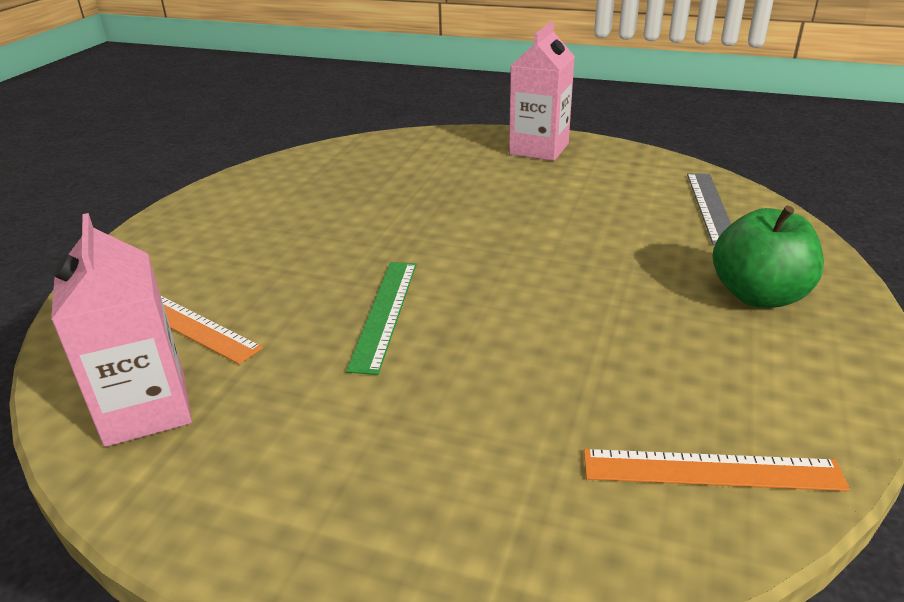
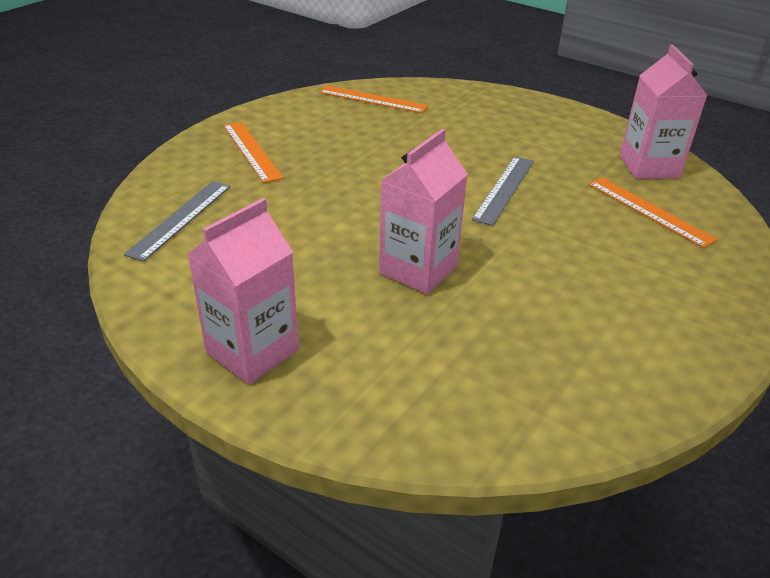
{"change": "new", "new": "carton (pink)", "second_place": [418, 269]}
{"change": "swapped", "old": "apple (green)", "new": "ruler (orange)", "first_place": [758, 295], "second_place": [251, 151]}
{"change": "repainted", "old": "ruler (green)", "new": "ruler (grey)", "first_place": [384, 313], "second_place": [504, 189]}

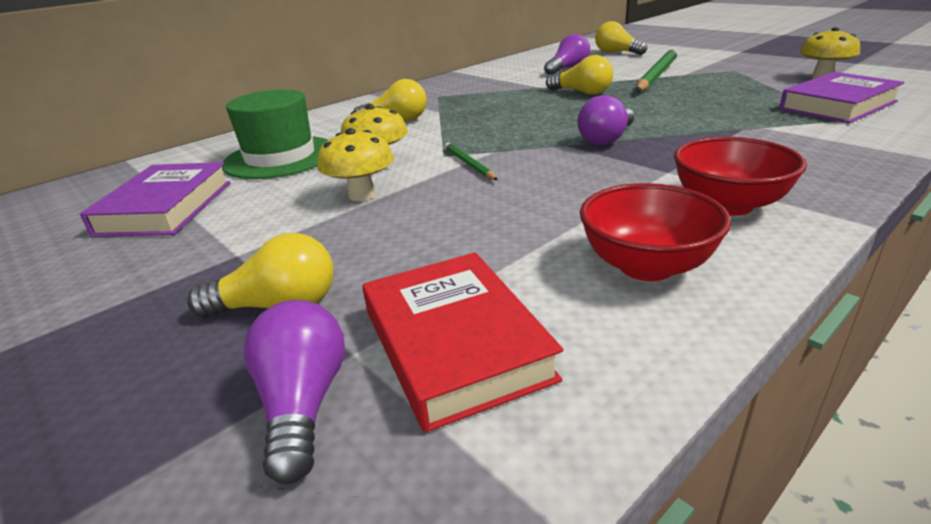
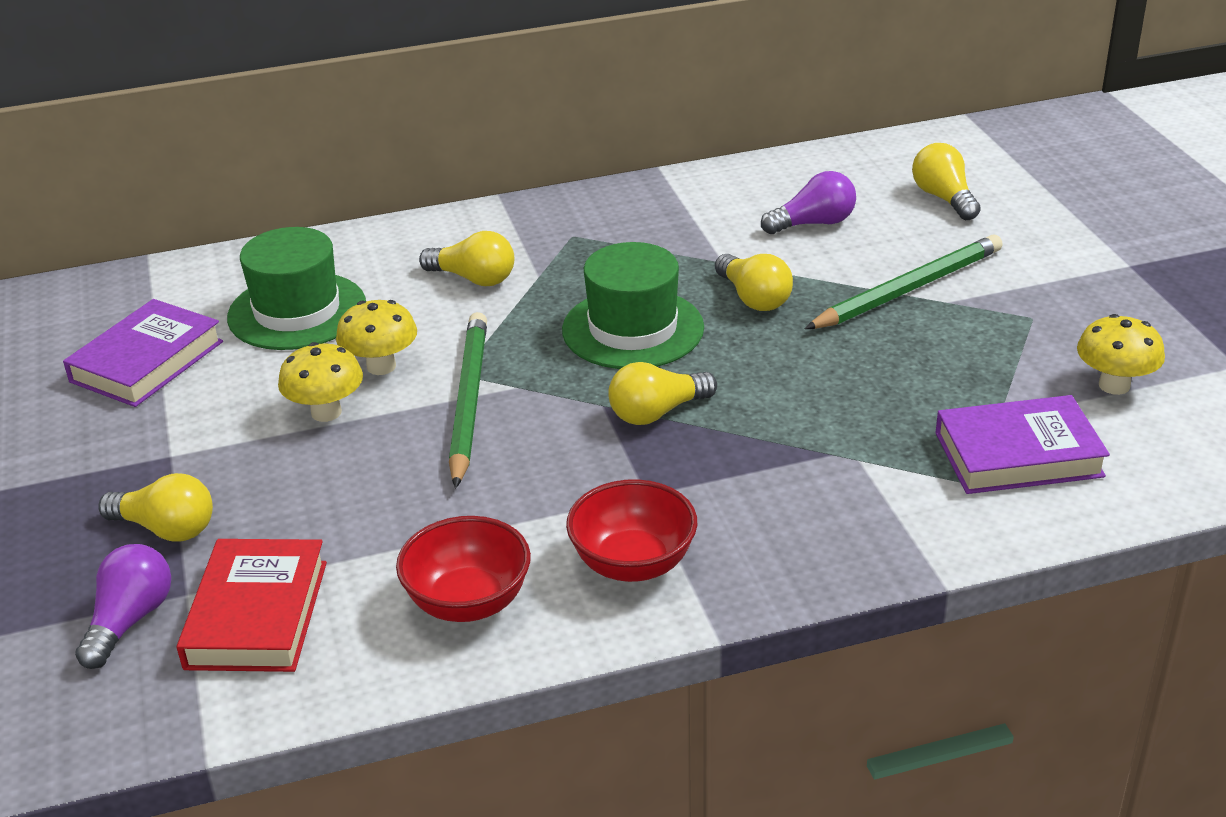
{"change": "new", "new": "hat (green)", "second_place": [633, 329]}
{"change": "repainted", "old": "light bulb (purple)", "new": "light bulb (yellow)", "first_place": [606, 139], "second_place": [657, 412]}
{"change": "scaled", "old": "pencil (green)", "first_place": [469, 164], "second_place": [469, 401], "factor": 2.05}

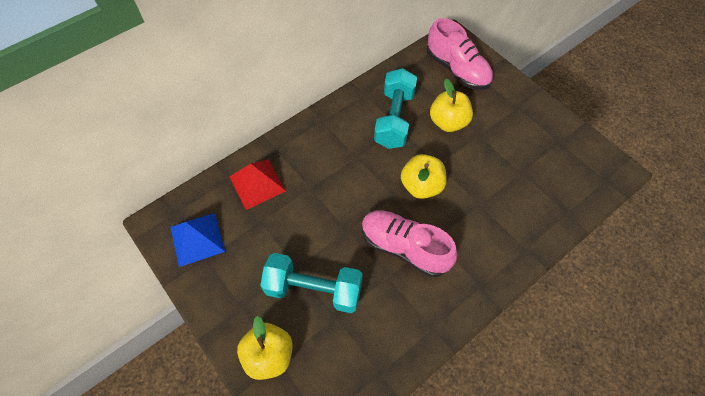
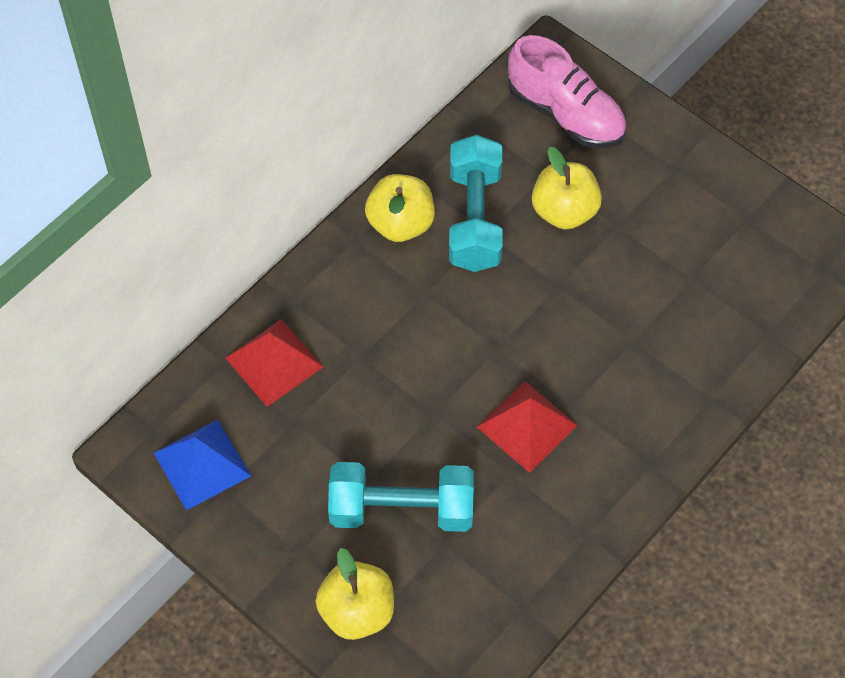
{"change": "shifted", "old": "apple (yellow)", "first_place": [421, 186], "second_place": [400, 224]}
{"change": "swapped", "old": "shoe (pink)", "new": "pyramid (red)", "first_place": [404, 248], "second_place": [527, 426]}

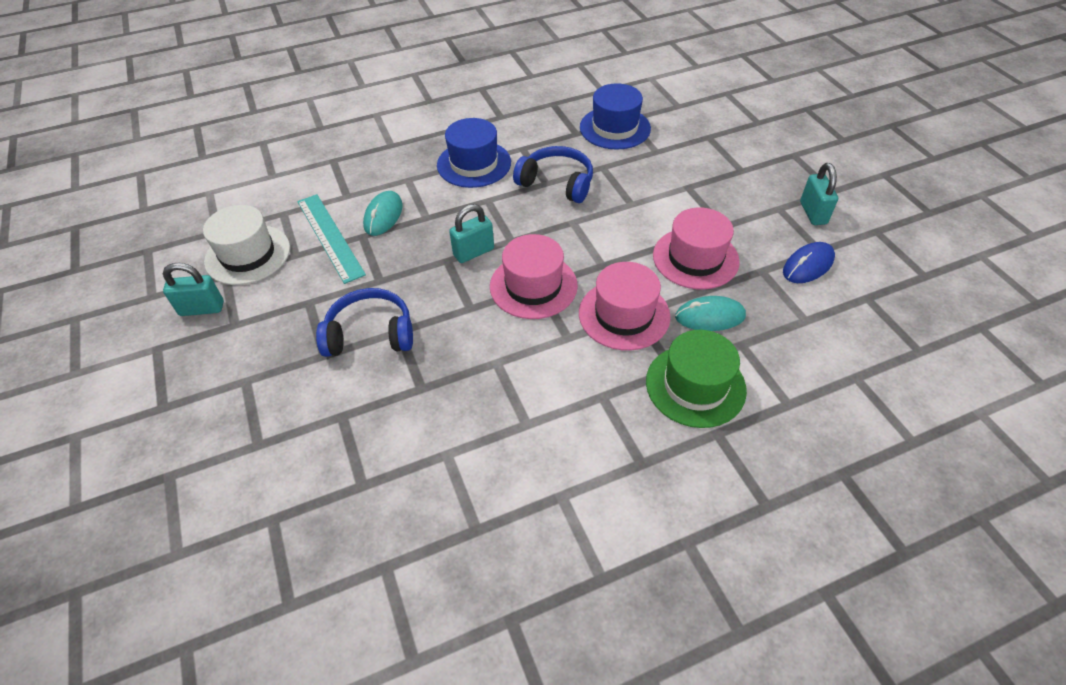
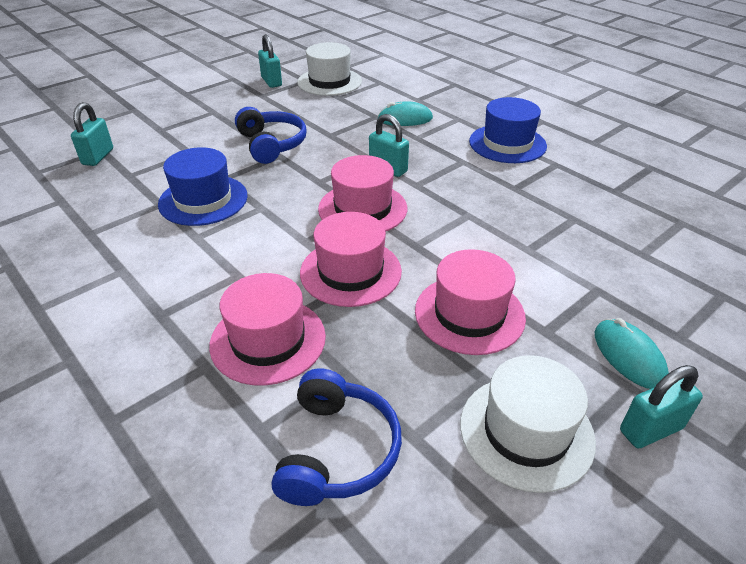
{"change": "gone", "old": "ruler (turquoise)", "first_place": [330, 237]}
{"change": "new", "new": "padlock (turquoise)", "second_place": [98, 157]}
{"change": "shifted", "old": "headphones (blue)", "first_place": [557, 183], "second_place": [337, 450]}
{"change": "shifted", "old": "hat (blue)", "first_place": [615, 128], "second_place": [203, 200]}
{"change": "shifted", "old": "mouse (turquoise)", "first_place": [710, 316], "second_place": [629, 356]}
{"change": "swapped", "old": "mouse (blue)", "new": "hat (white)", "first_place": [808, 265], "second_place": [526, 431]}
{"change": "repainted", "old": "hat (green)", "new": "hat (pink)", "first_place": [695, 385], "second_place": [268, 340]}

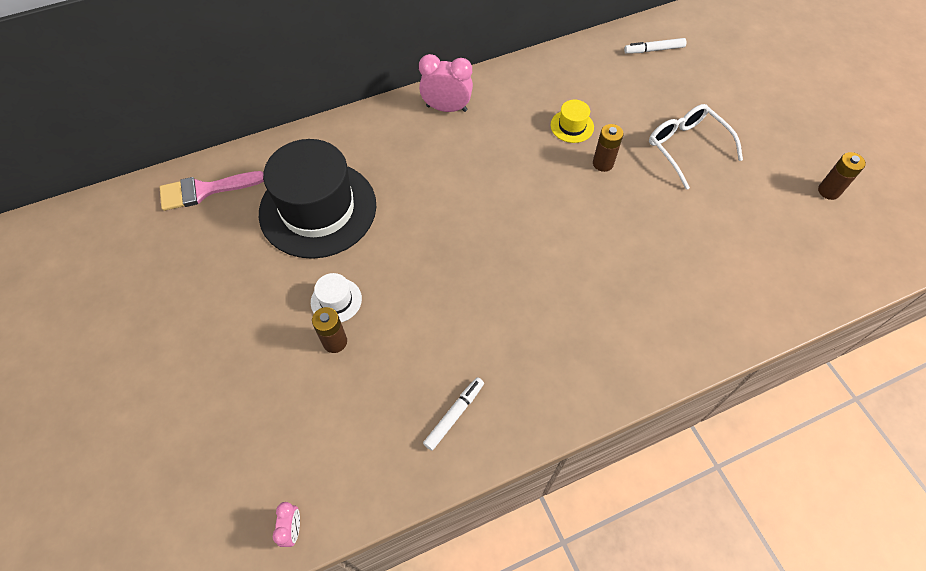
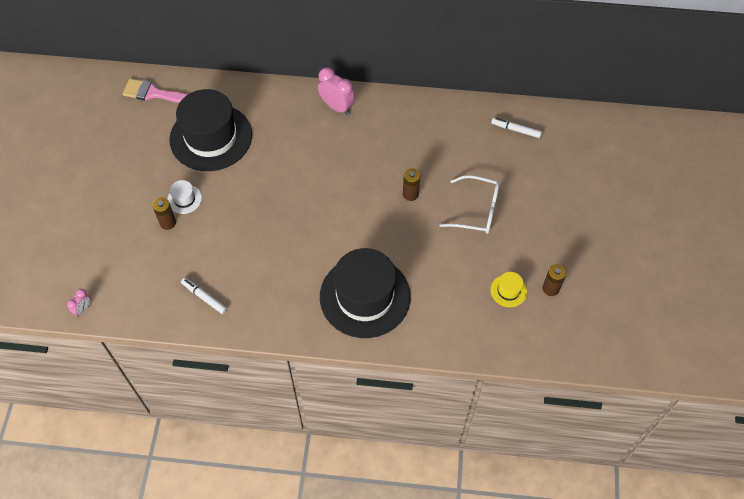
{"change": "new", "new": "hat (black)", "second_place": [365, 296]}
{"change": "shifted", "old": "hat (yellow)", "first_place": [572, 126], "second_place": [508, 290]}
{"change": "rotated", "old": "marker (white)", "first_place": [454, 415], "second_place": [204, 297], "degrees": -120}
{"change": "rotated", "old": "glasses (white)", "first_place": [686, 147], "second_place": [477, 210], "degrees": 105}

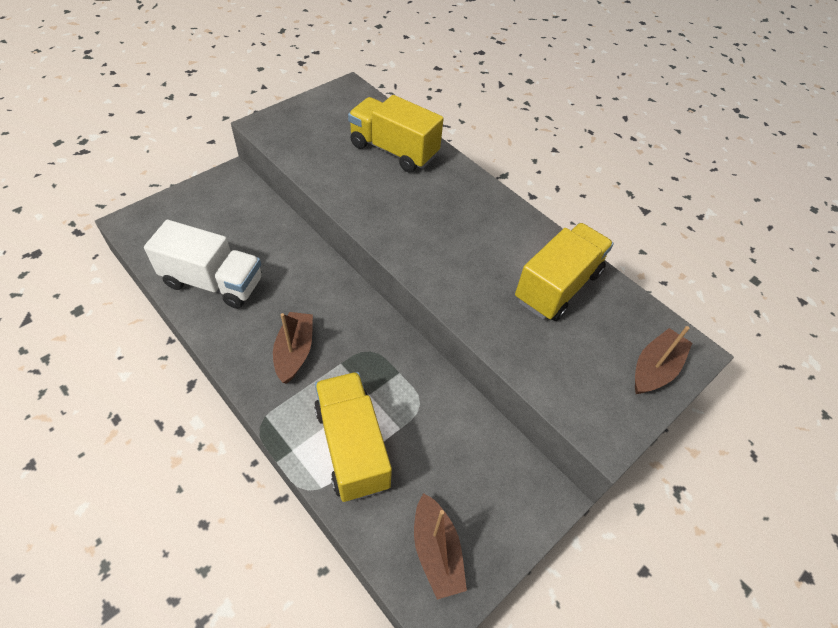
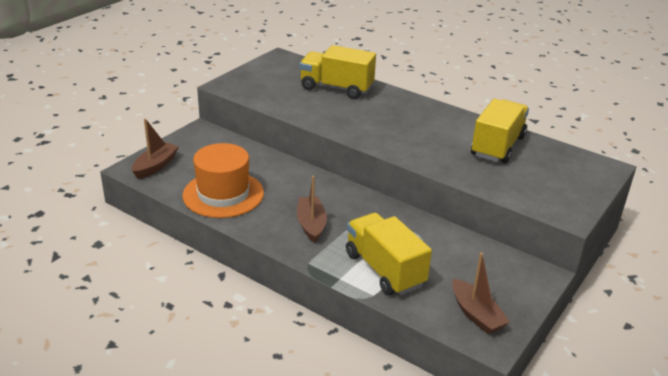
{"change": "shifted", "old": "boat (brown)", "first_place": [655, 369], "second_place": [155, 166]}
{"change": "swapped", "old": "truck (white)", "new": "hat (orange)", "first_place": [213, 282], "second_place": [223, 194]}

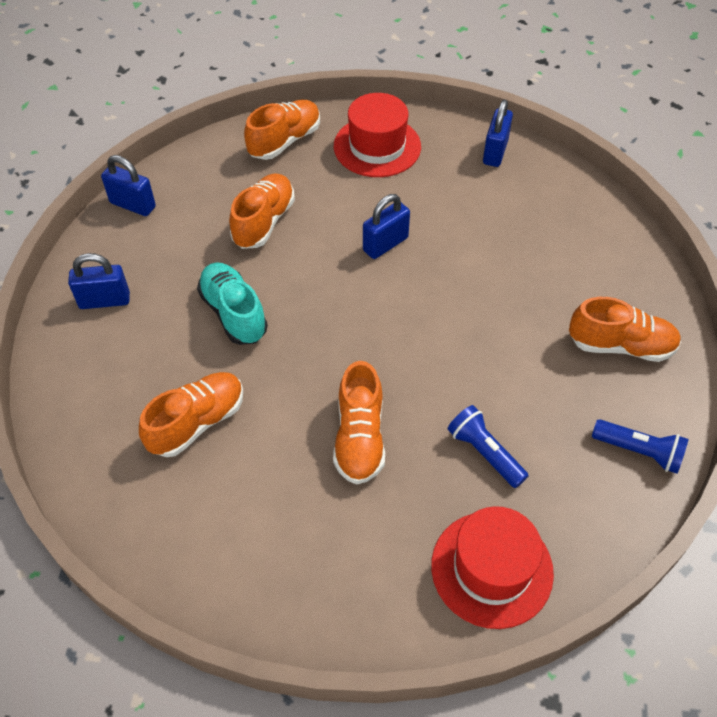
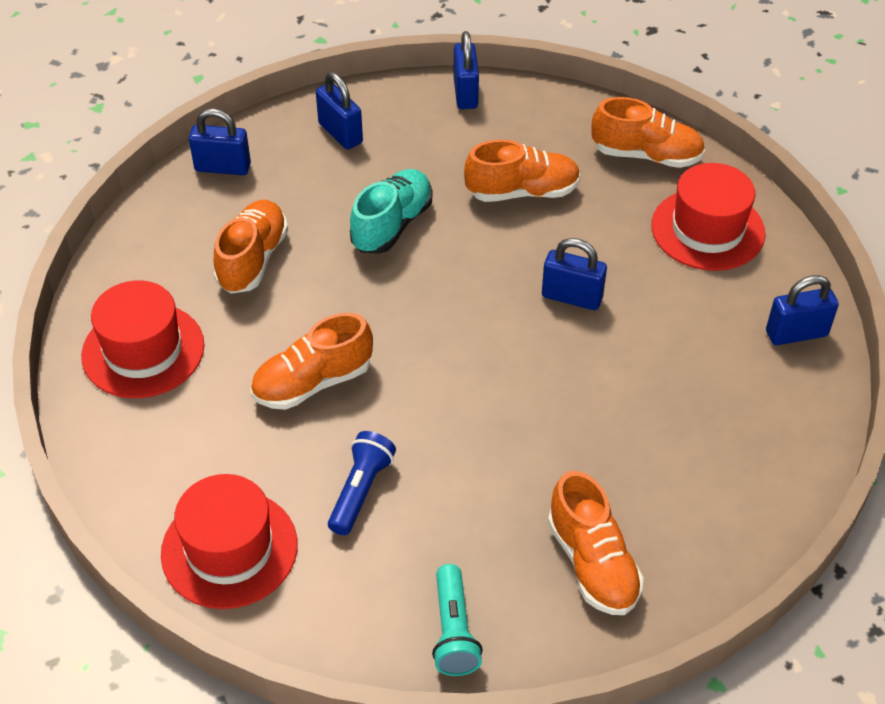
{"change": "new", "new": "hat (red)", "second_place": [143, 350]}
{"change": "new", "new": "padlock (blue)", "second_place": [223, 167]}
{"change": "repainted", "old": "flashlight (blue)", "new": "flashlight (turquoise)", "first_place": [639, 451], "second_place": [454, 631]}
{"change": "rotated", "old": "shoe (orange)", "first_place": [197, 422], "second_place": [253, 259], "degrees": -90}

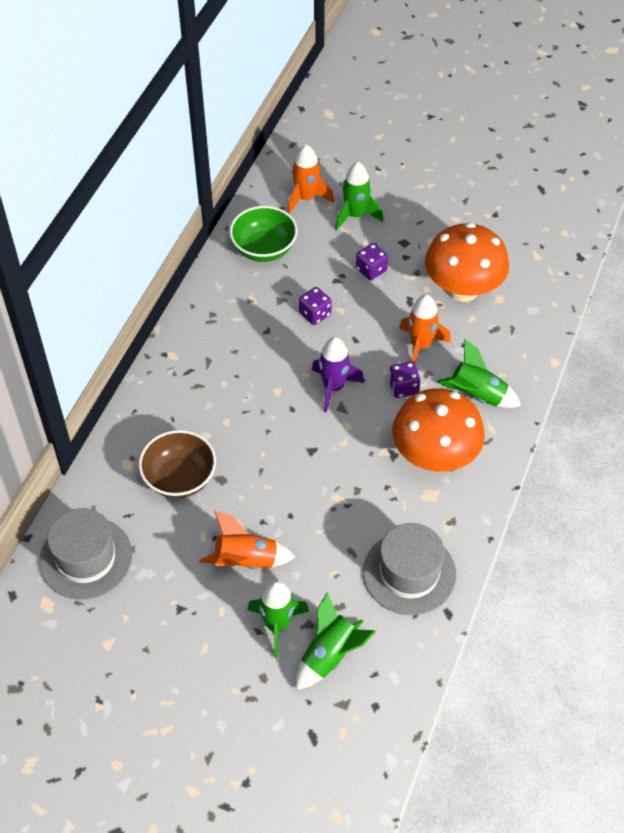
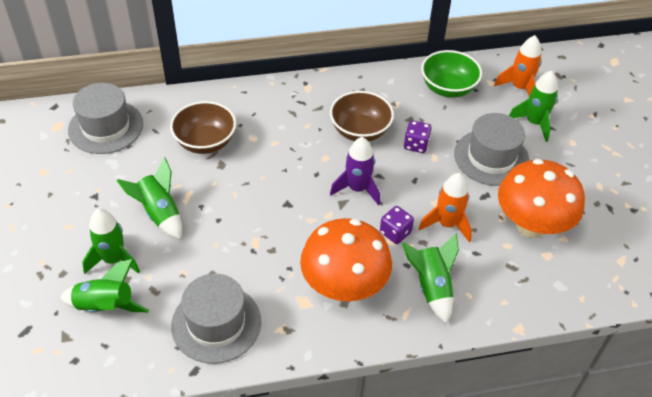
{"change": "new", "new": "bowl (brown)", "second_place": [360, 131]}
{"change": "swapped", "old": "dice (purple)", "new": "hat (grey)", "first_place": [371, 270], "second_place": [491, 157]}
{"change": "repainted", "old": "rocket (orange)", "new": "rocket (green)", "first_place": [246, 561], "second_place": [159, 213]}

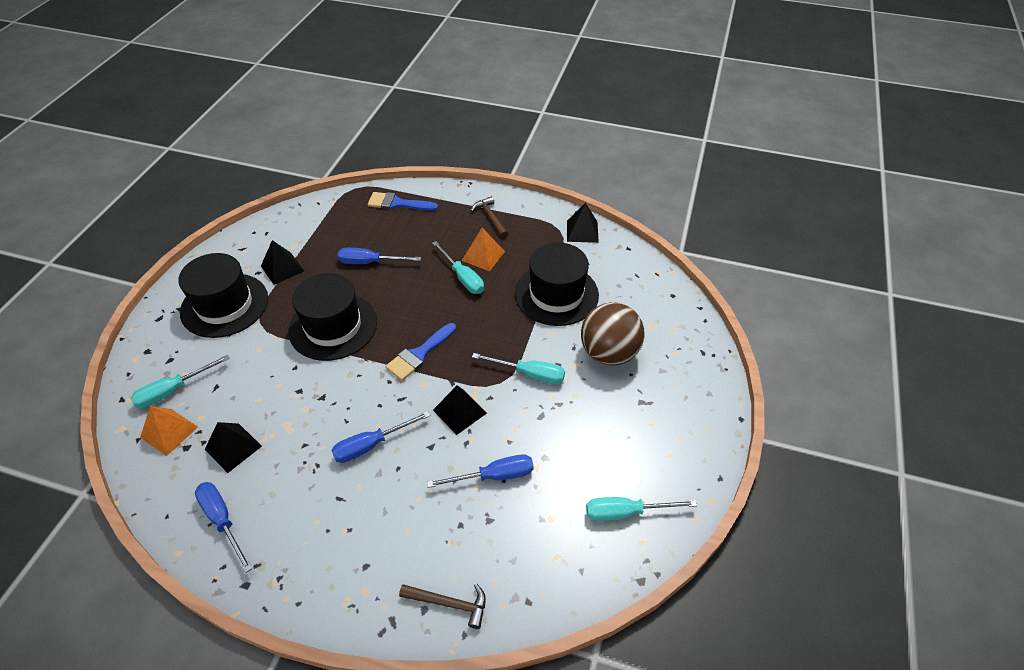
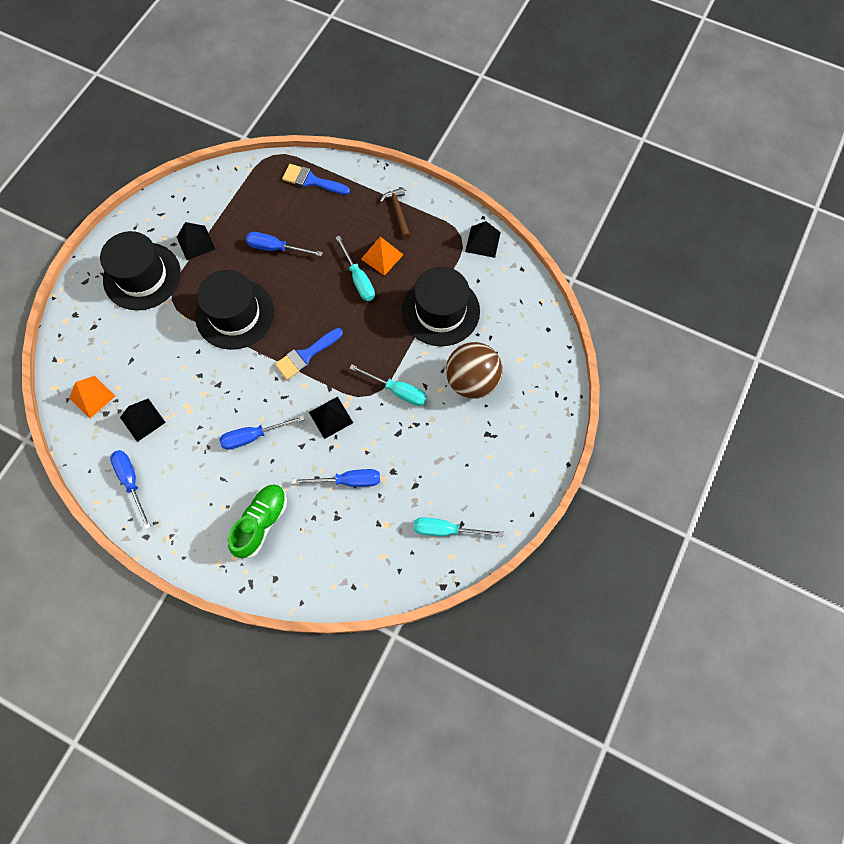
{"change": "gone", "old": "screwdriver (turquoise)", "first_place": [173, 390]}
{"change": "gone", "old": "hammer (brown)", "first_place": [449, 604]}
{"change": "new", "new": "shoe (green)", "second_place": [261, 523]}

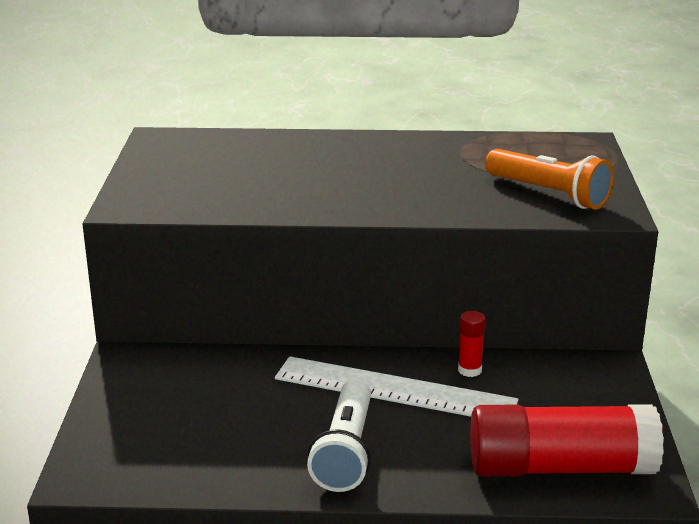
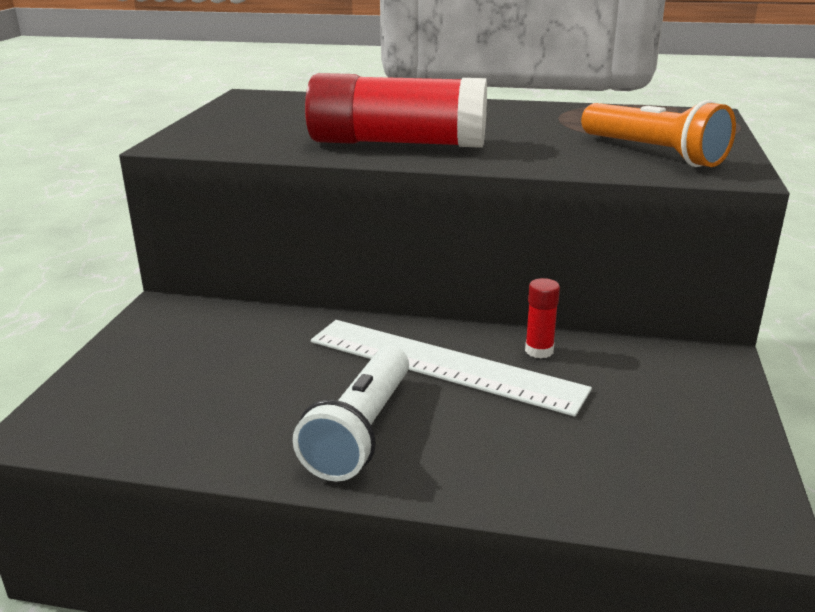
{"change": "shifted", "old": "glue stick (red)", "first_place": [560, 468], "second_place": [396, 143]}

